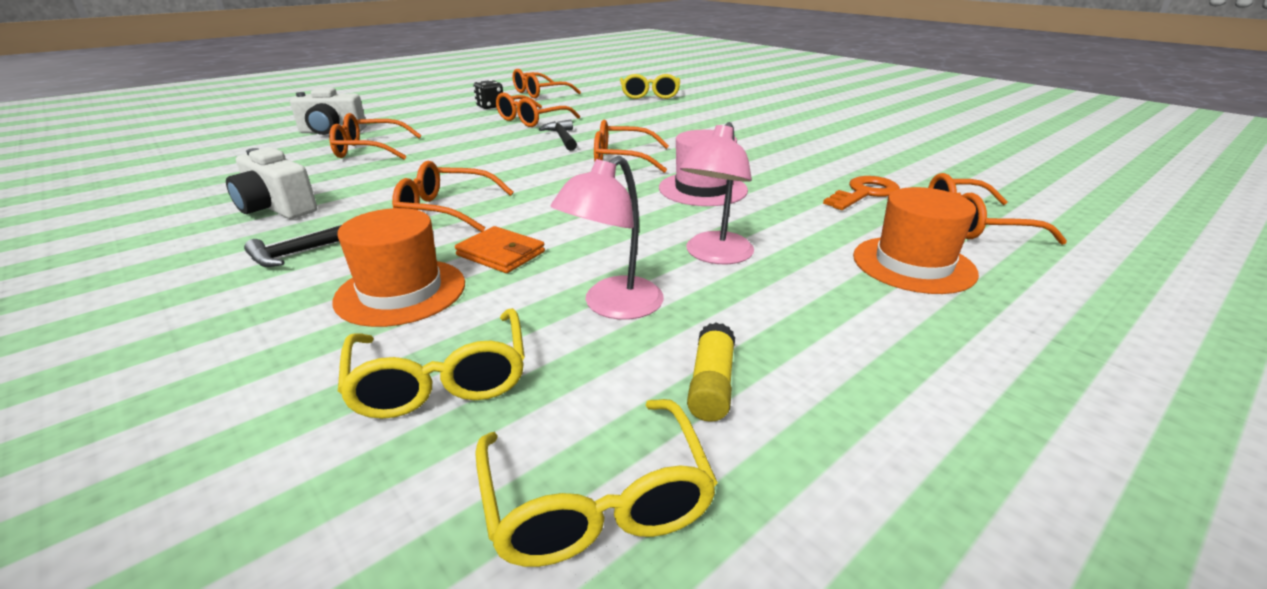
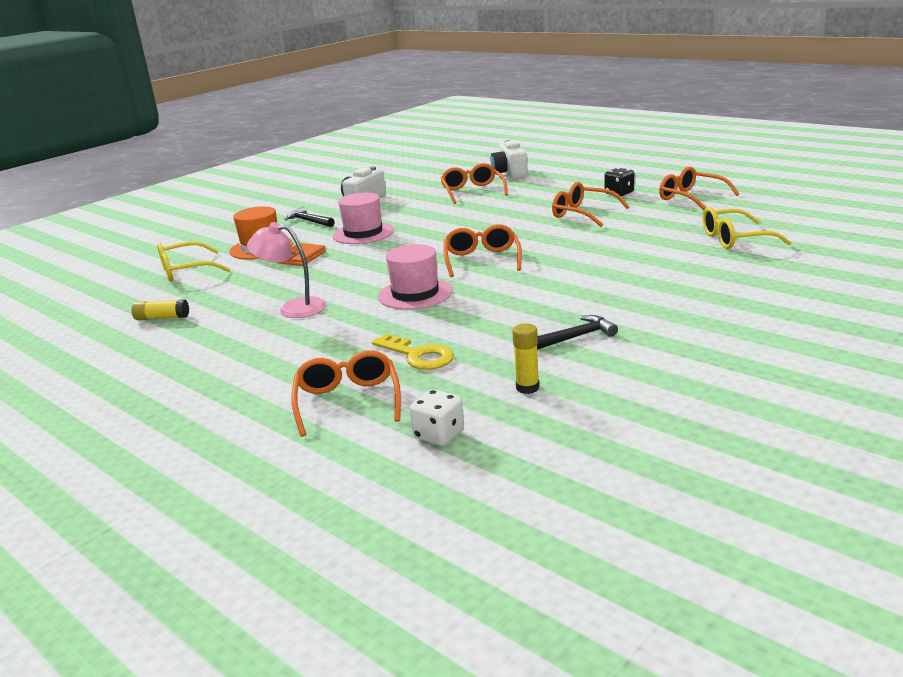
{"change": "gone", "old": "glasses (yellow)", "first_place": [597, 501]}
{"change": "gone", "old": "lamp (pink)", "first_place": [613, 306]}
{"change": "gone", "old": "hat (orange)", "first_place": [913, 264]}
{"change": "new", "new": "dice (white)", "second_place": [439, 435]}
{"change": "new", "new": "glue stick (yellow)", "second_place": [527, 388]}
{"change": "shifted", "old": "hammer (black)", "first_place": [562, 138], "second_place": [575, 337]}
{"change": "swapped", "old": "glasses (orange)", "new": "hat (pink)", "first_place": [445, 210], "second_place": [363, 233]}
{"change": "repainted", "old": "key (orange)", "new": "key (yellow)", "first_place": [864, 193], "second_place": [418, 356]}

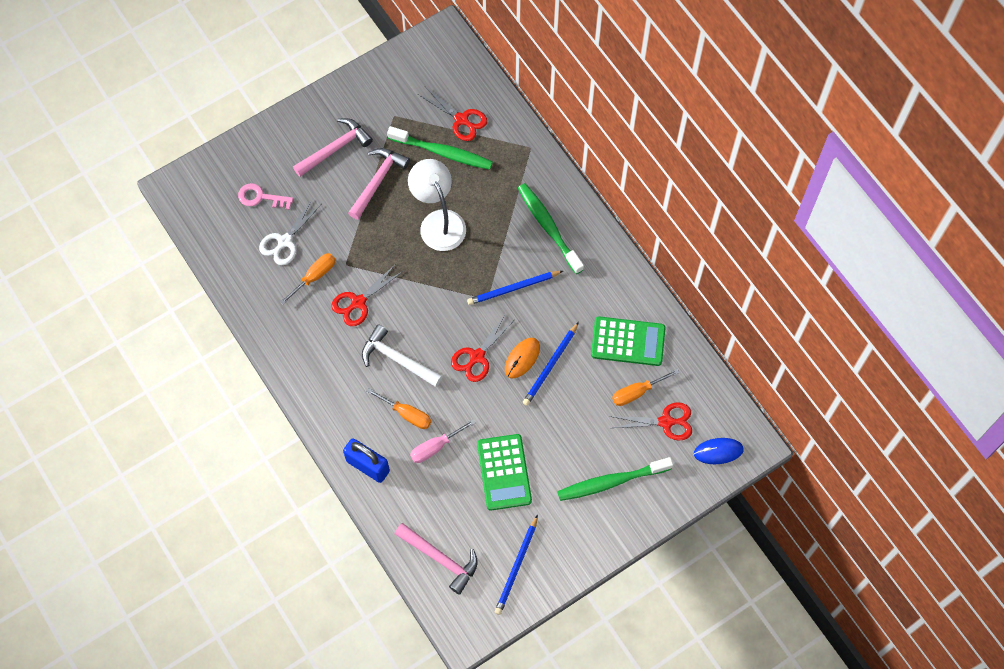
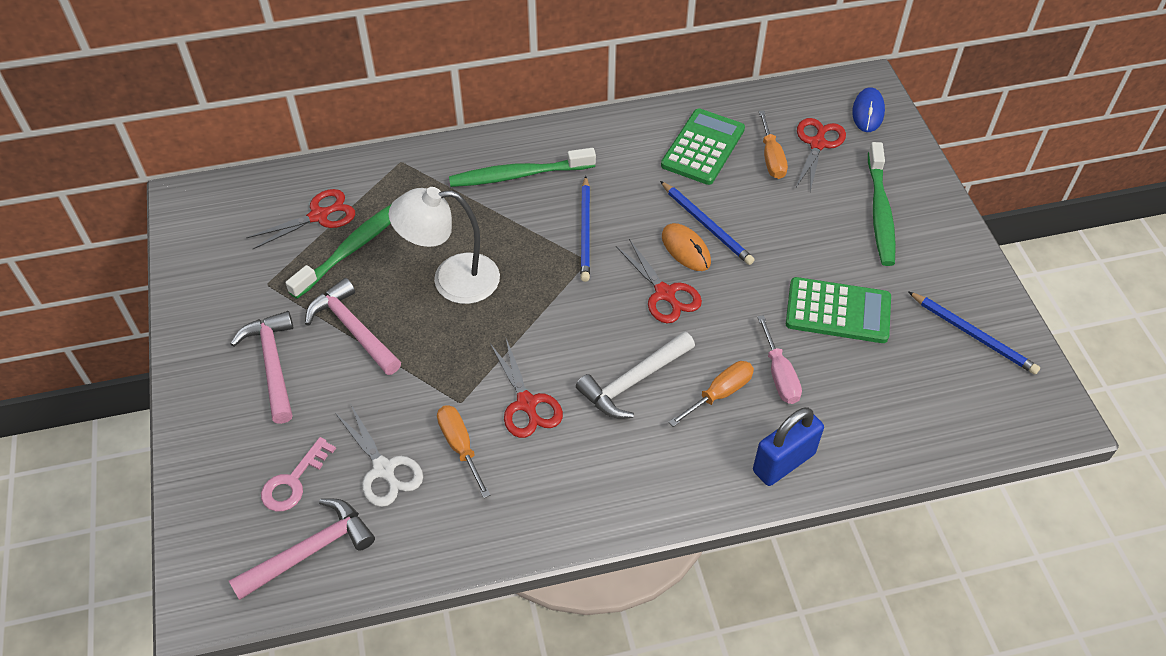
{"change": "shifted", "old": "hammer (pink)", "first_place": [440, 558], "second_place": [310, 551]}

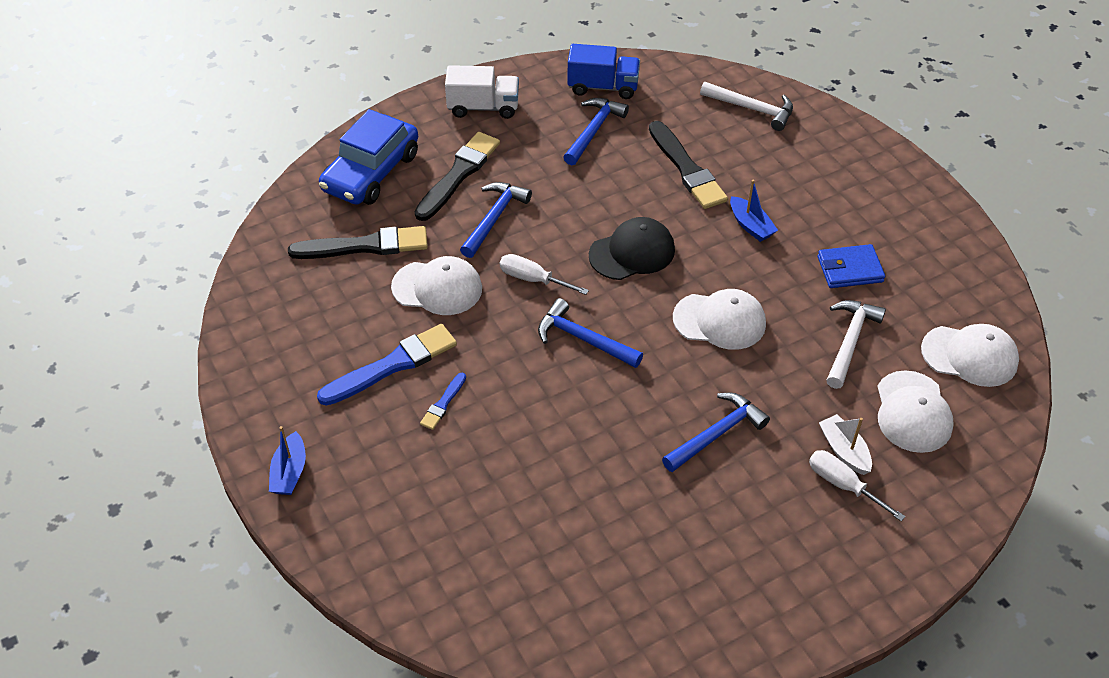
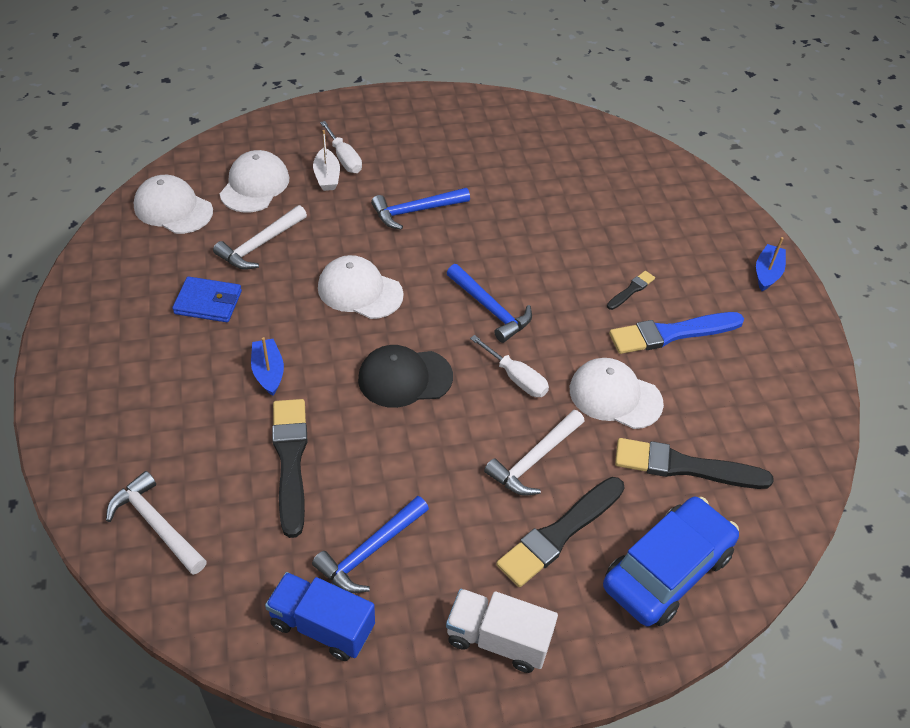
{"change": "repainted", "old": "brush (blue)", "new": "brush (black)", "first_place": [443, 403], "second_place": [631, 290]}
{"change": "repainted", "old": "hammer (blue)", "new": "hammer (white)", "first_place": [494, 218], "second_place": [534, 460]}

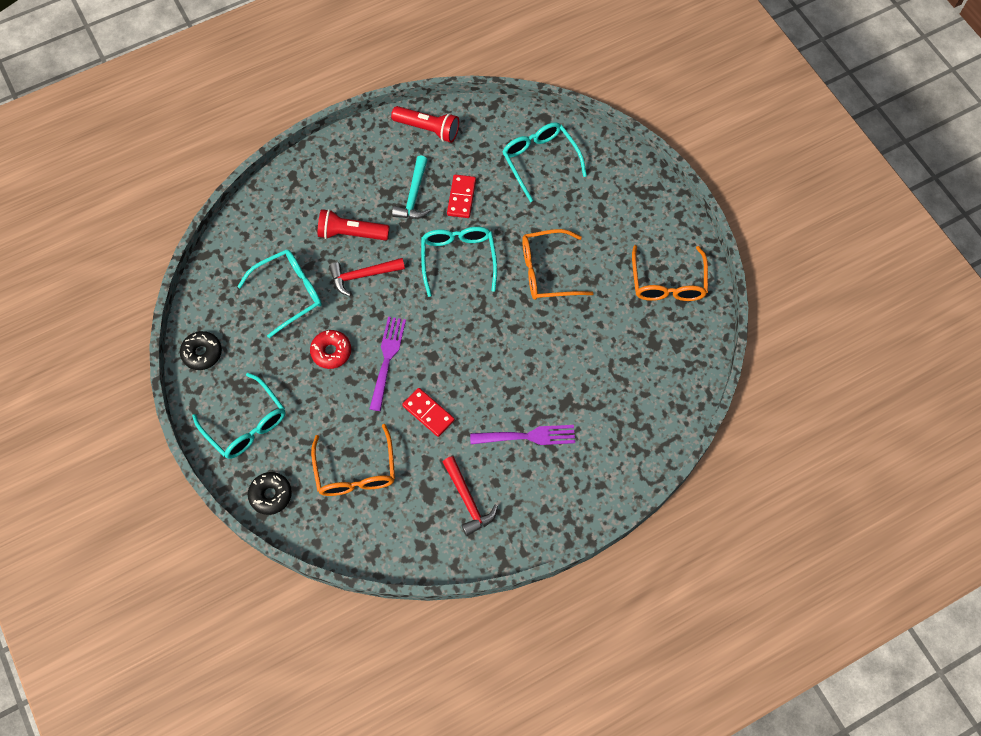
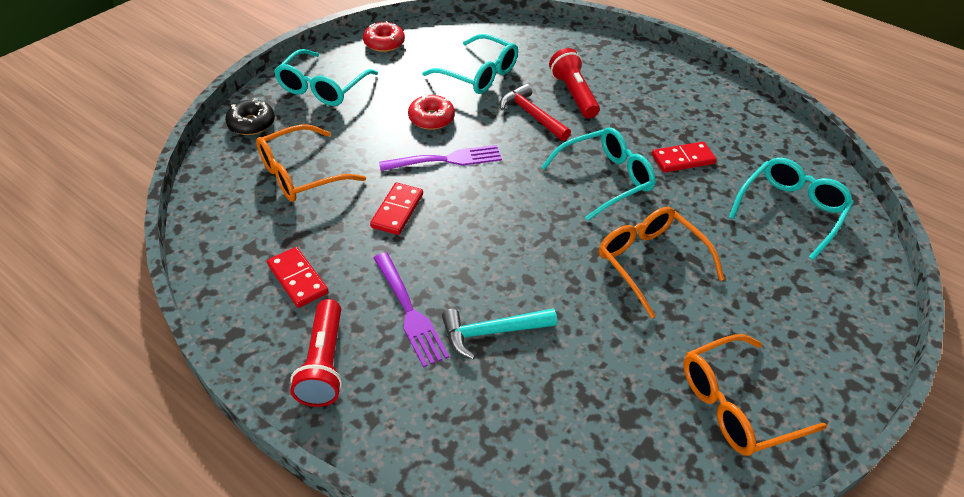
{"change": "shifted", "old": "flashlight (red)", "first_place": [428, 129], "second_place": [324, 364]}
{"change": "shifted", "old": "hammer (turquoise)", "first_place": [414, 196], "second_place": [492, 332]}
{"change": "swapped", "old": "hammer (red)", "new": "domino (red)", "first_place": [468, 500], "second_place": [297, 279]}
{"change": "repainted", "old": "donut (black)", "new": "donut (red)", "first_place": [202, 353], "second_place": [384, 43]}

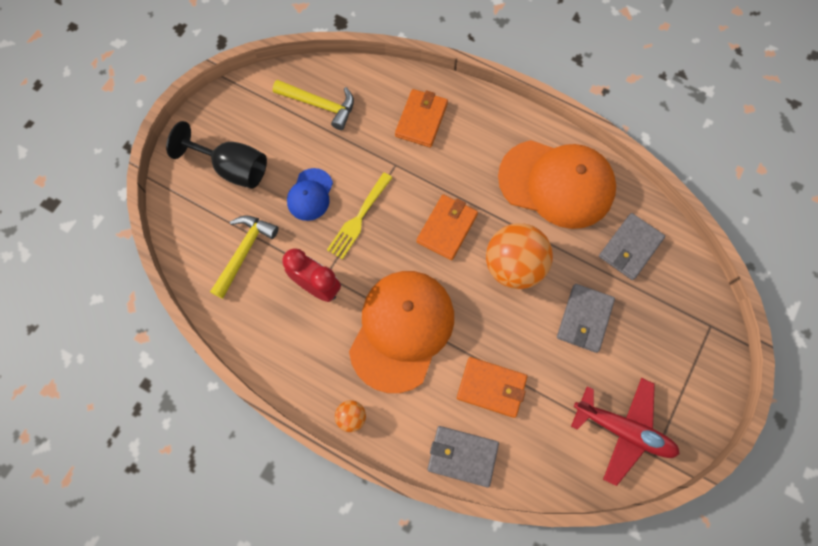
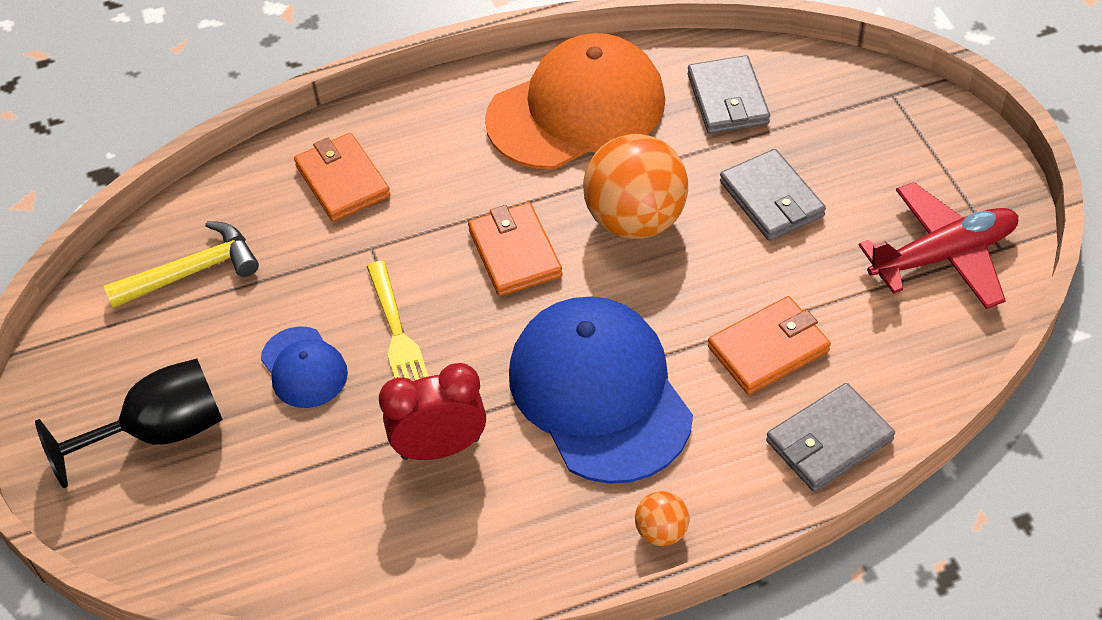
{"change": "gone", "old": "hammer (yellow)", "first_place": [244, 252]}
{"change": "repainted", "old": "cap (orange)", "new": "cap (blue)", "first_place": [402, 330], "second_place": [599, 393]}

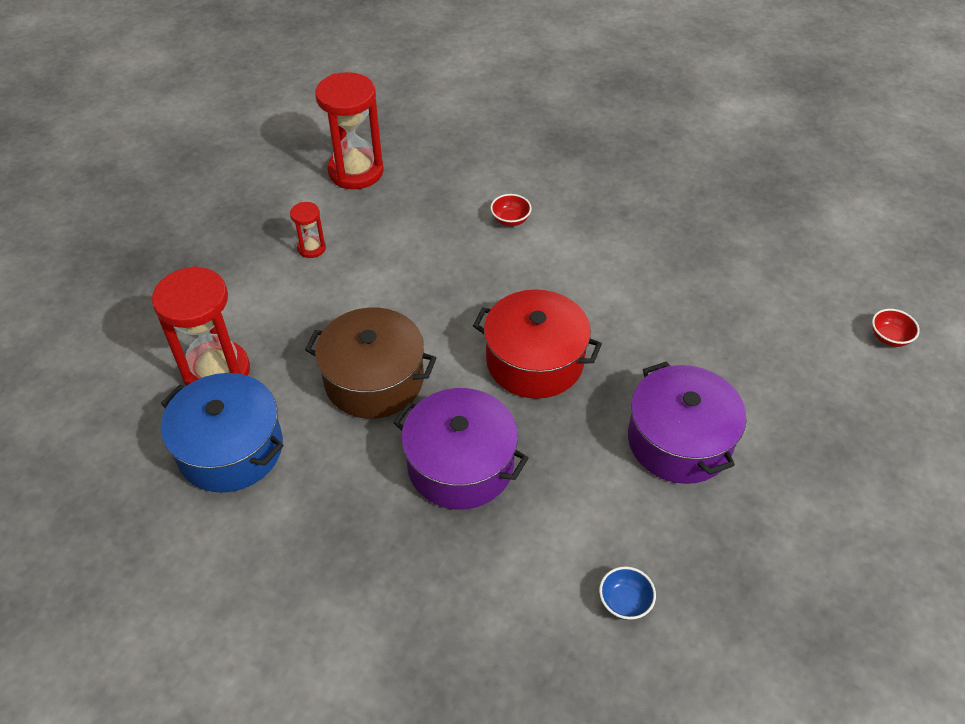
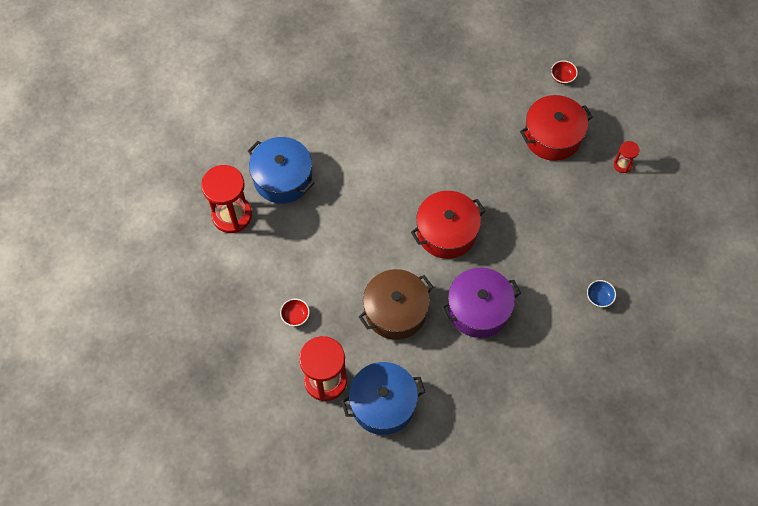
{"change": "gone", "old": "pot (purple)", "first_place": [679, 440]}
{"change": "new", "new": "pot (blue)", "second_place": [282, 178]}
{"change": "new", "new": "pot (red)", "second_place": [552, 136]}
{"change": "shifted", "old": "hourglass (red)", "first_place": [311, 248], "second_place": [622, 165]}
{"change": "shifted", "old": "bowl (red)", "first_place": [510, 220], "second_place": [295, 316]}

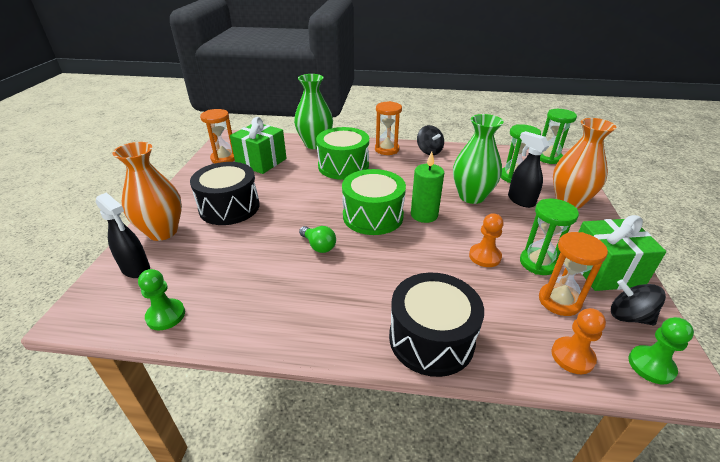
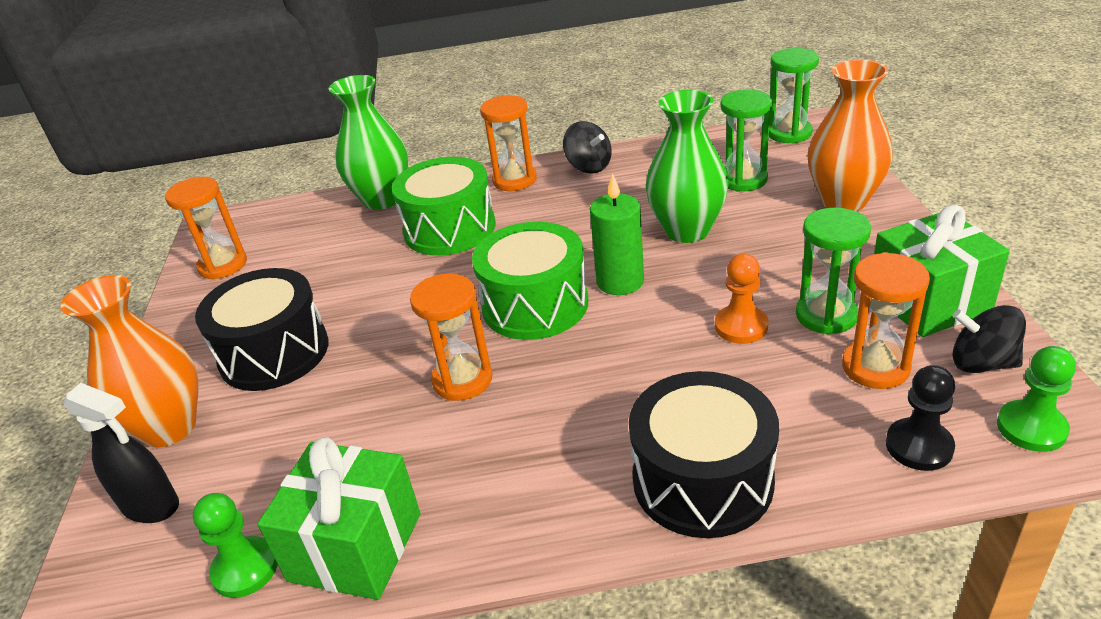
{"change": "gone", "old": "spray bottle (black)", "first_place": [520, 200]}
{"change": "shifted", "old": "gift (green)", "first_place": [261, 162], "second_place": [355, 547]}
{"change": "swapped", "old": "light bulb (green)", "new": "hourglass (orange)", "first_place": [318, 246], "second_place": [462, 380]}
{"change": "repainted", "old": "pawn (orange)", "new": "pawn (black)", "first_place": [572, 356], "second_place": [919, 446]}

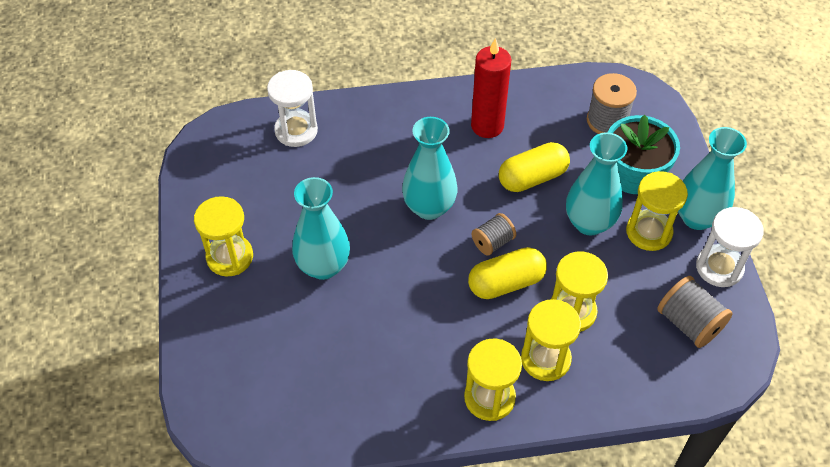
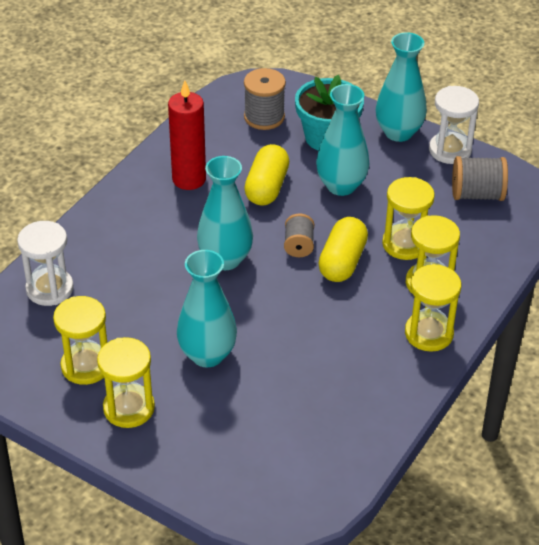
{"change": "shifted", "old": "hourglass (yellow)", "first_place": [649, 232], "second_place": [86, 366]}

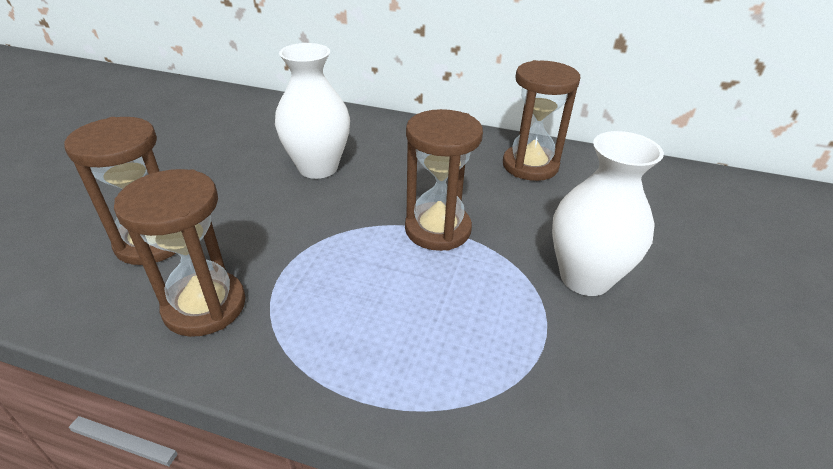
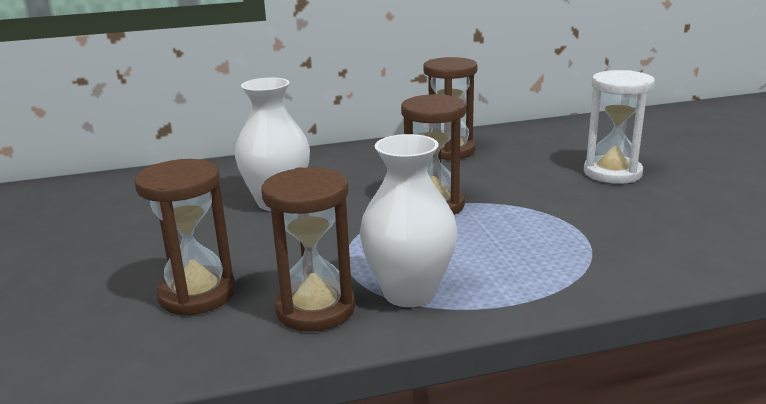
{"change": "new", "new": "hourglass (white)", "second_place": [612, 173]}
{"change": "shifted", "old": "vase (white)", "first_place": [585, 278], "second_place": [409, 292]}

